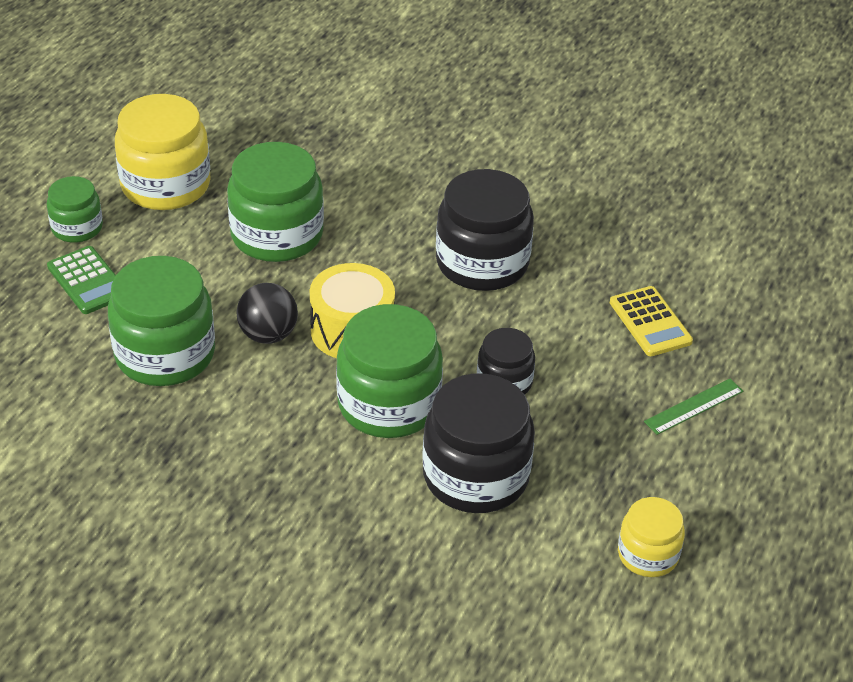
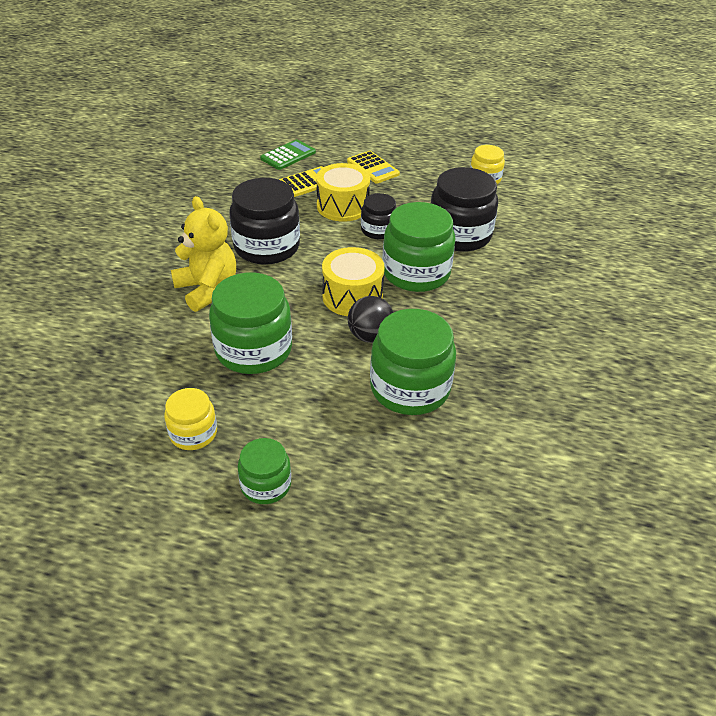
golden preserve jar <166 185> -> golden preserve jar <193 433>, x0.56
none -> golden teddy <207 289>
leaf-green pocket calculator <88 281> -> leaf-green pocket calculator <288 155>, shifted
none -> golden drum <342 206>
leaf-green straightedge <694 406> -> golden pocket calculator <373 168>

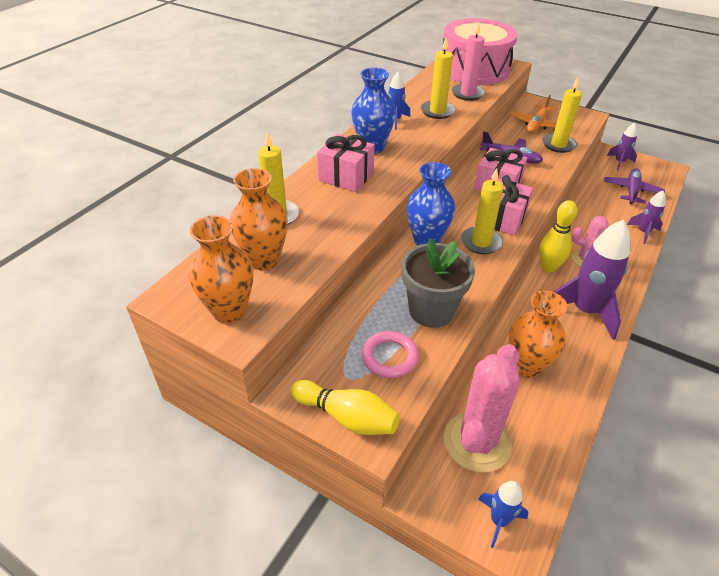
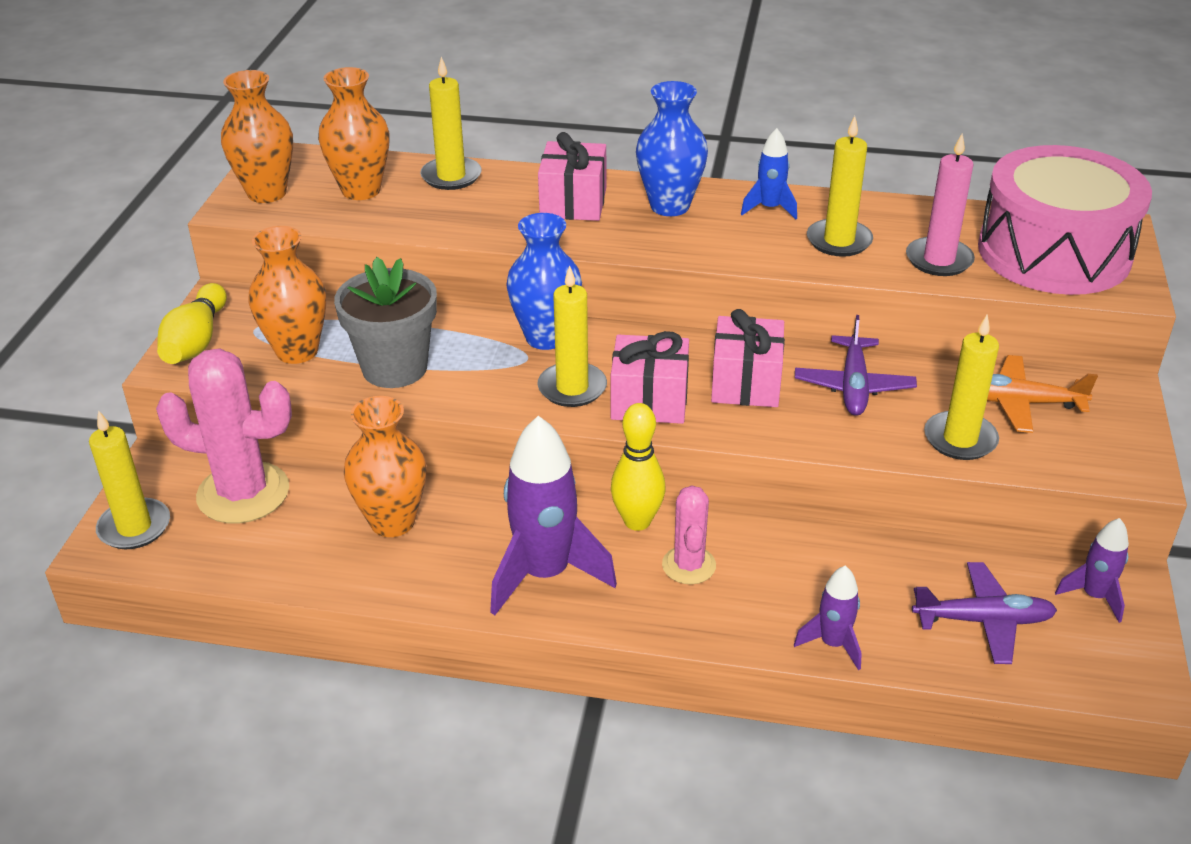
blue rocket <499 520> -> golden wax candle <134 527>
rosy hoop <389 357> -> orange vase <297 351>

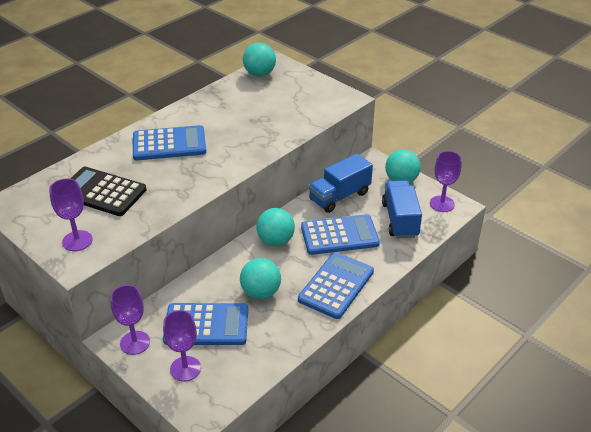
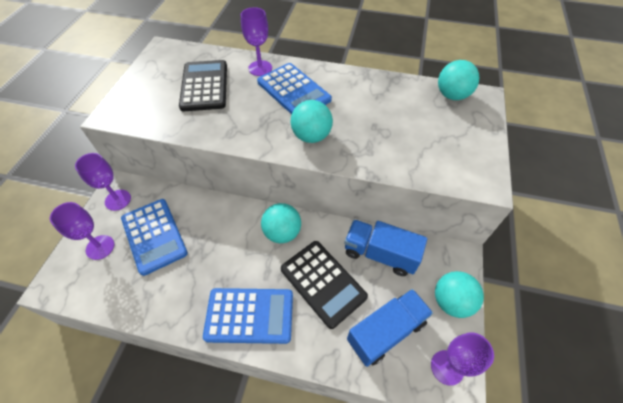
violet chalice <77 241> -> violet chalice <260 68>, shifted
blue pocket calculator <339 235> -> black pocket calculator <323 283>
teal play ball <261 292> -> teal play ball <311 136>, shifted

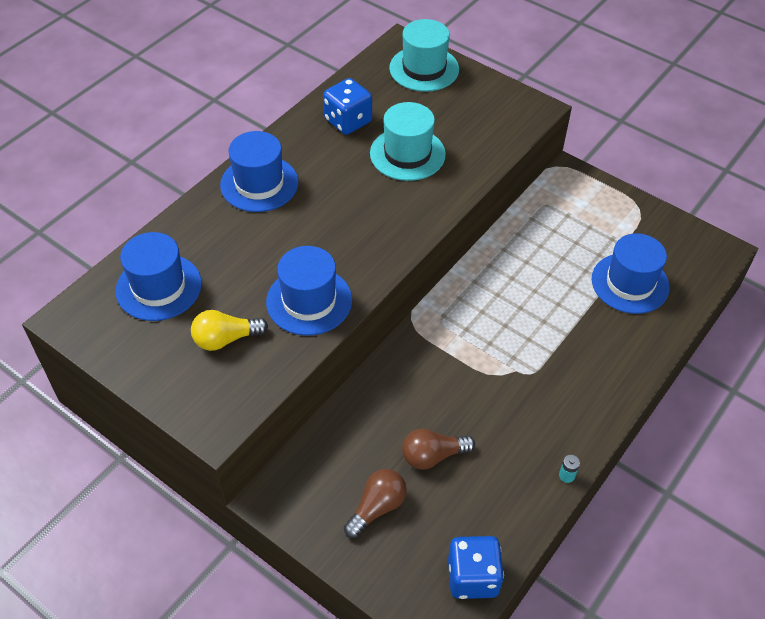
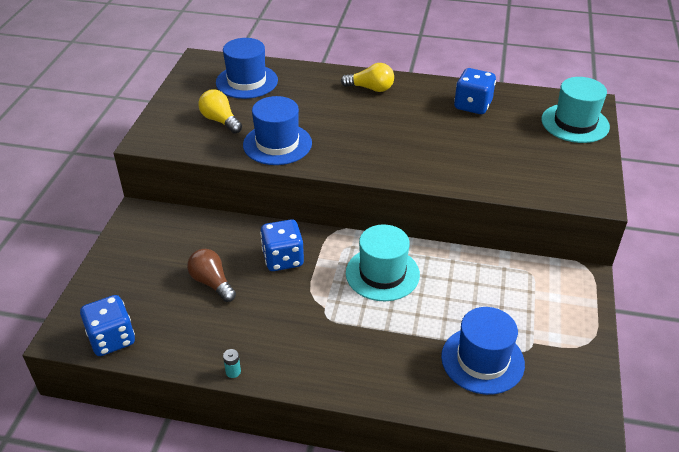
none -> blue dice <283 259>
blue top hat <259 184> -> golden bulb <370 88>
teal top hat <407 154> -> teal top hat <382 274>, shifted
brown bulb <377 508> -> none

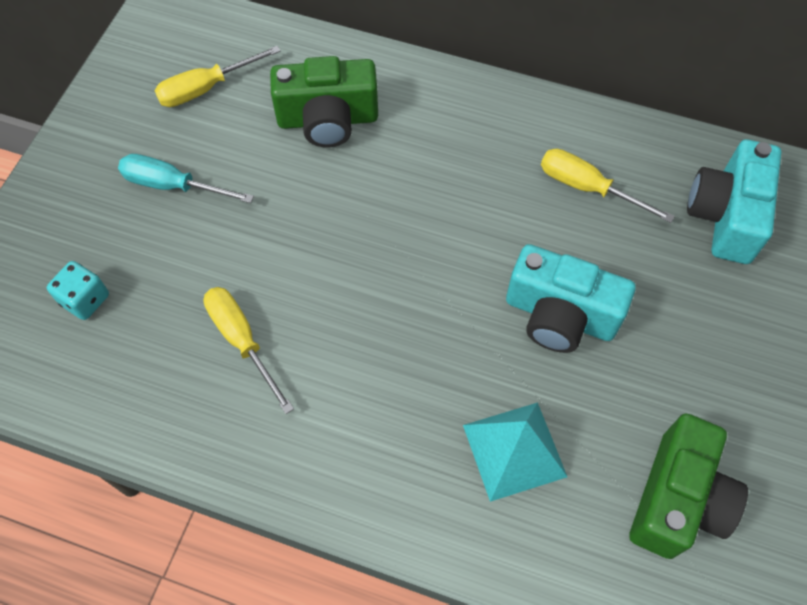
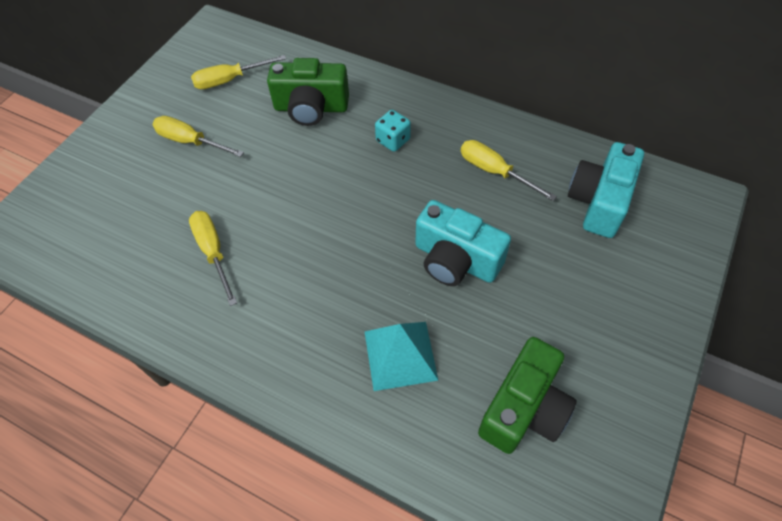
teal screwdriver <173 185> -> golden screwdriver <190 141>
teal dice <85 299> -> teal dice <393 140>, shifted

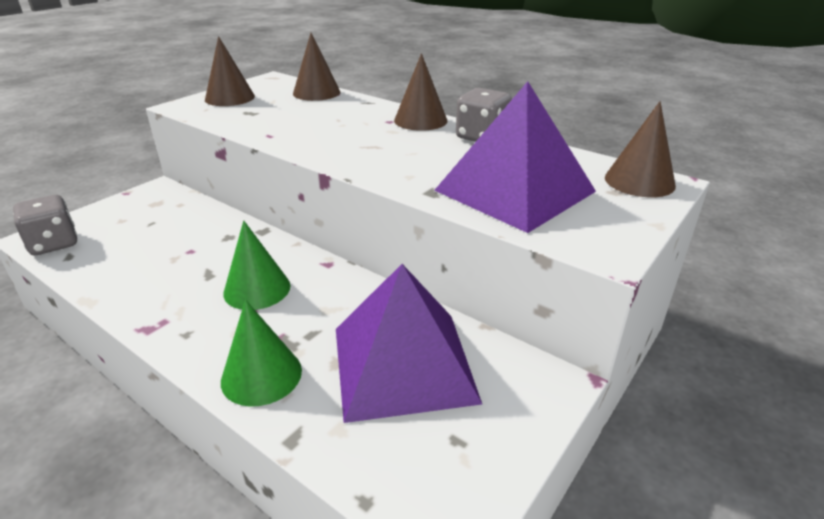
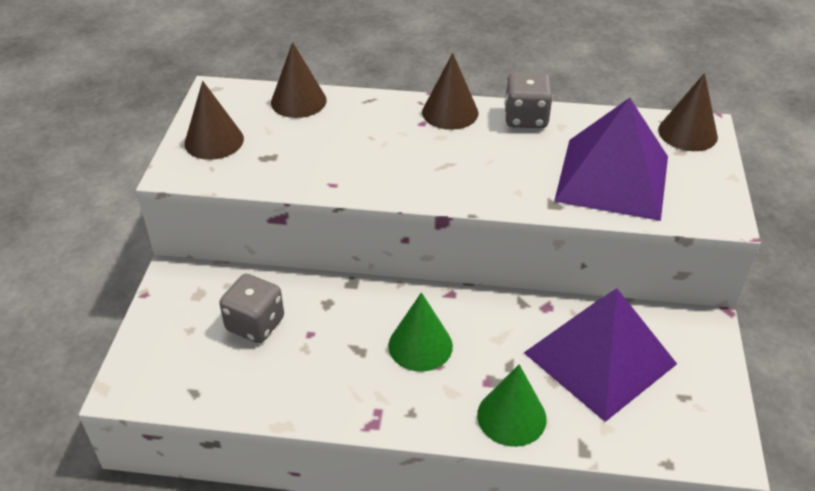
ash-grey dice <54 243> -> ash-grey dice <255 324>, shifted

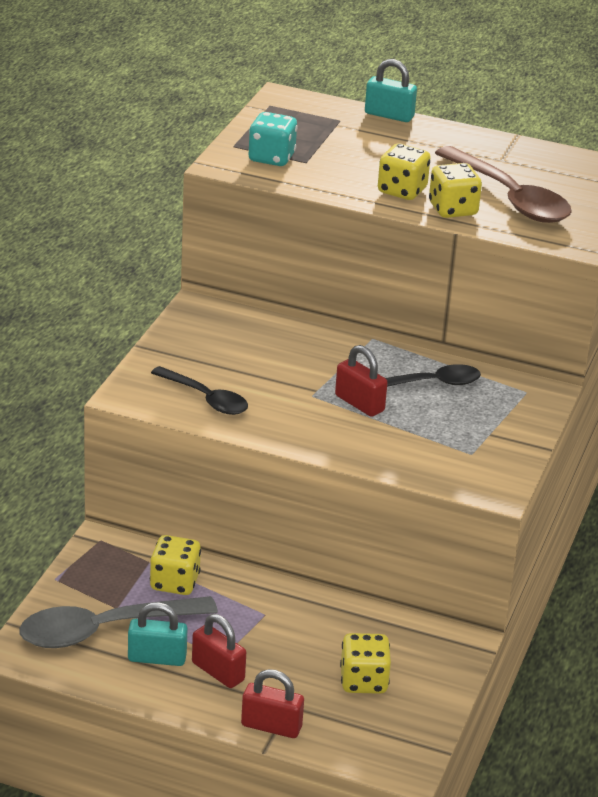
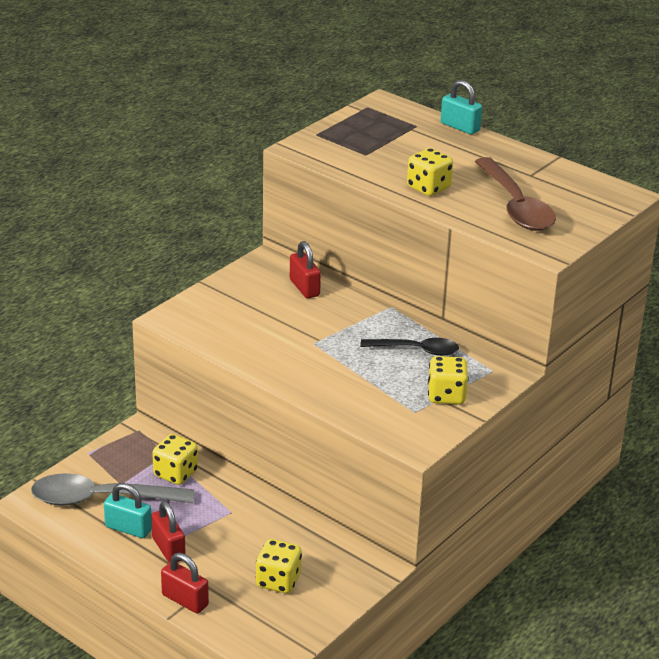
red padlock <359 403> -> red padlock <304 288>, shifted
golden dice <453 209> -> golden dice <446 395>, shifted
black tablespoon <206 398> -> none
teal dice <271 158> -> none

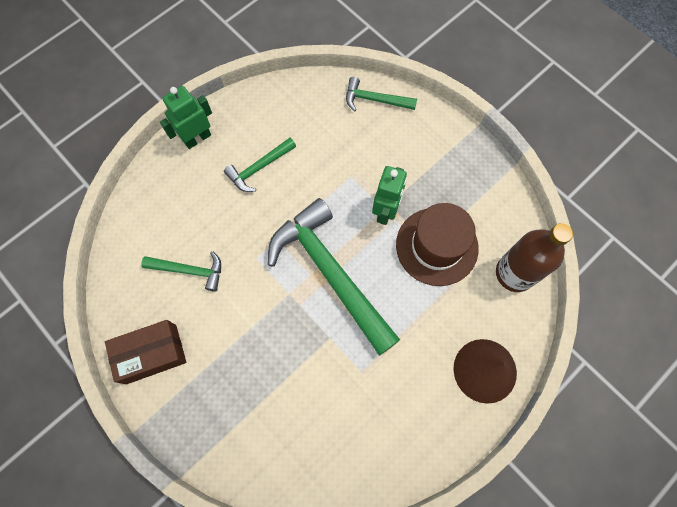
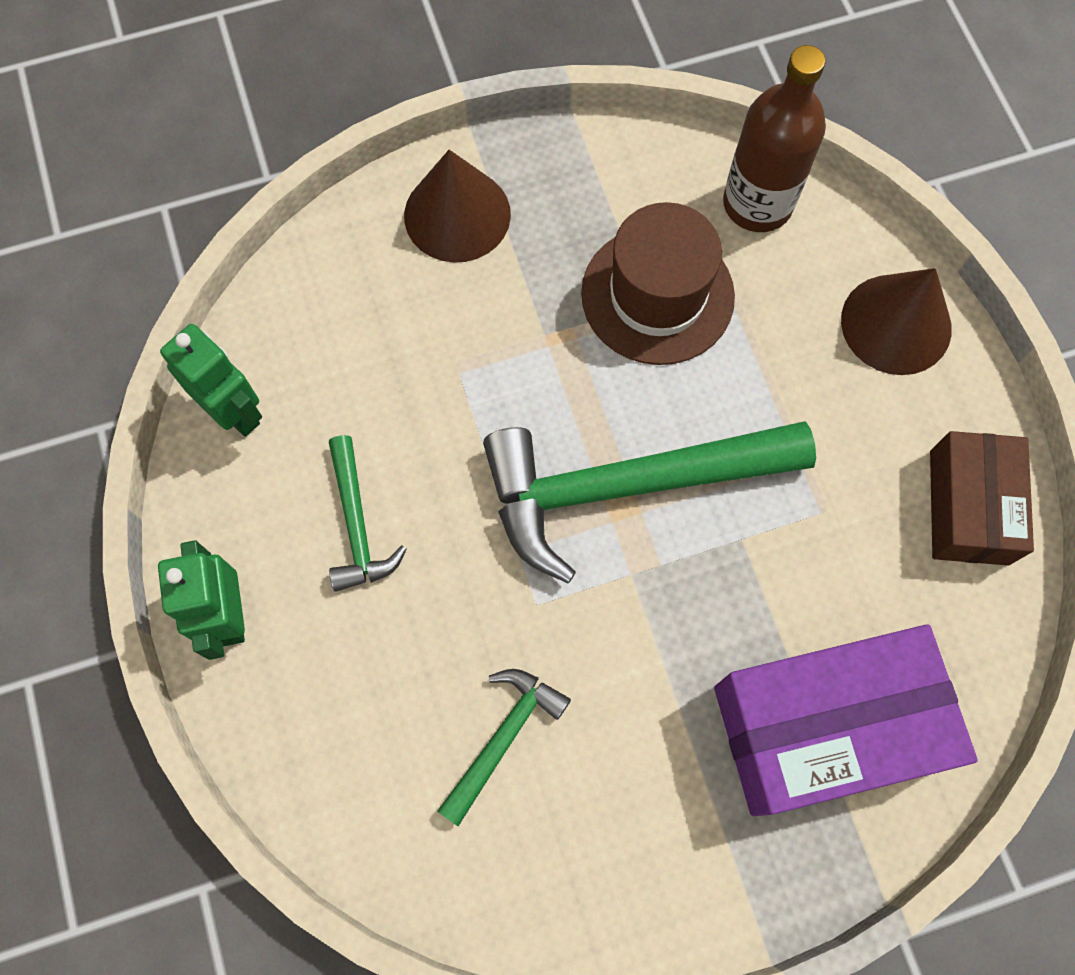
leaf-green toy robot <386 211> -> leaf-green toy robot <235 412>, shifted
none -> brown cone shape <457 215>
none -> violet box <825 726>
brown box <151 354> -> brown box <968 507>, shifted
leaf-green claw hammer <374 100> -> none

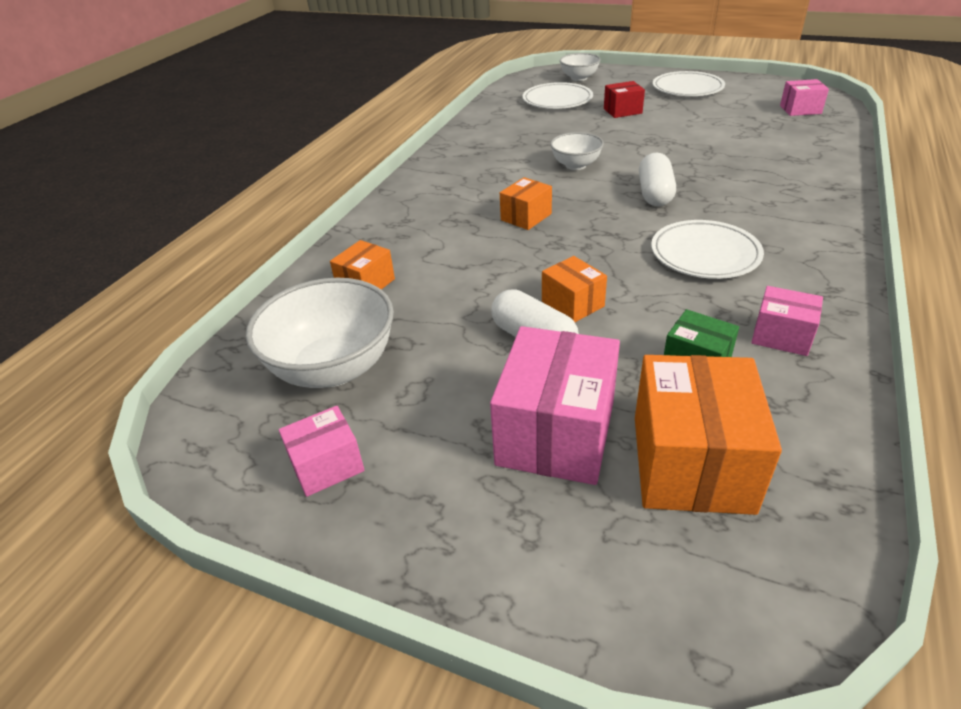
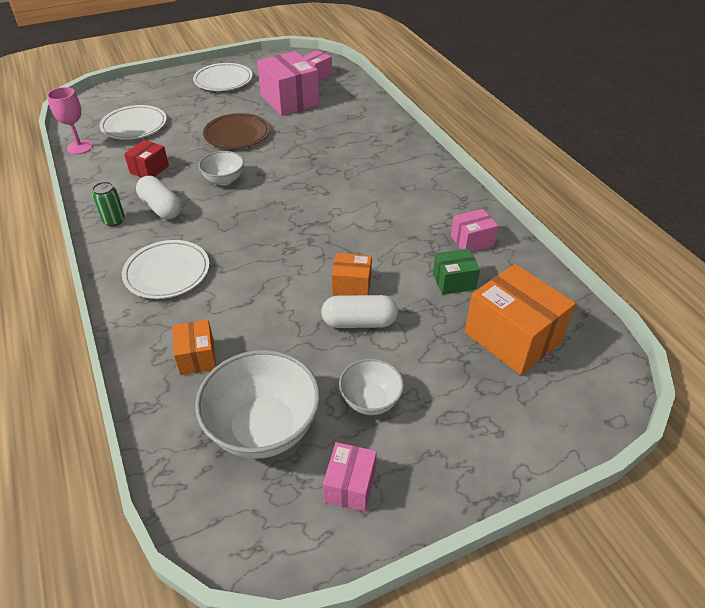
none -> rosy chalice <80 147>
none -> leaf-green tin <114 220>
pure white dinner plate <705 254> -> pure white dinner plate <167 272>, shifted
red box <622 111> -> red box <149 169>, shifted
pure white capsule <654 193> -> pure white capsule <161 208>, shifted
none -> brown dinner plate <237 134>
rosy box <556 433> -> rosy box <289 100>, shifted
pure white bowl <579 78> -> pure white bowl <370 400>, shifted
orange box <526 217> -> none

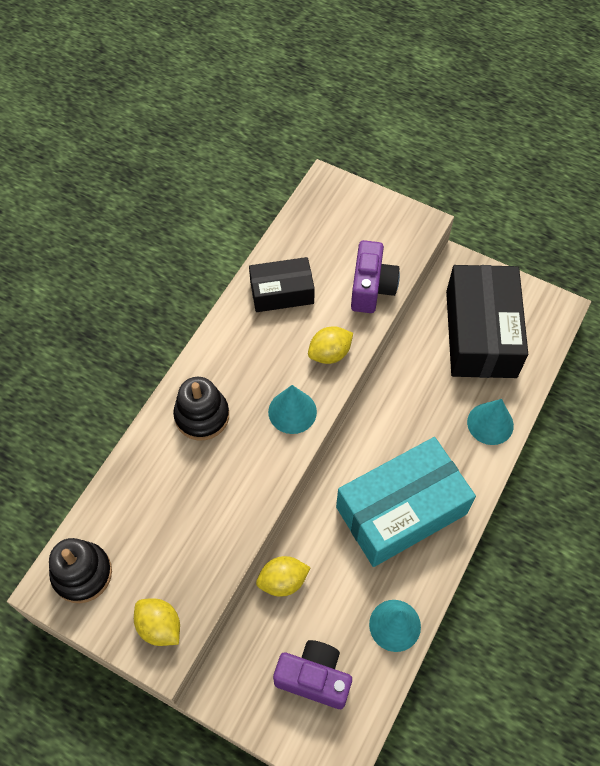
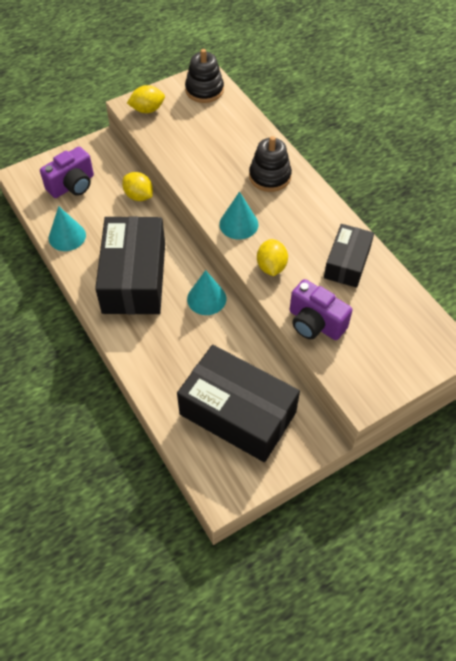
teal box <401 510> -> black box <134 277>
golden toy lemon <283 581> -> golden toy lemon <139 196>, 60 degrees counterclockwise
teal cone shape <490 423> -> teal cone shape <206 298>, shifted

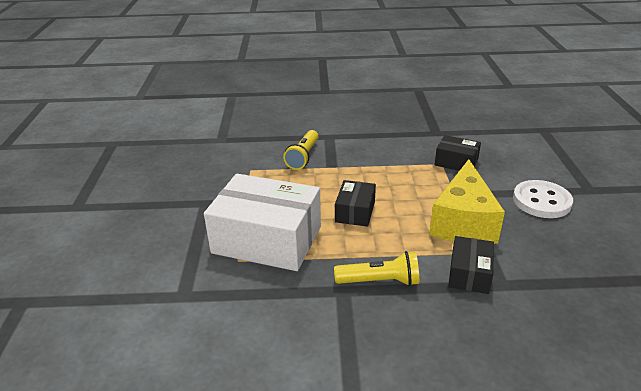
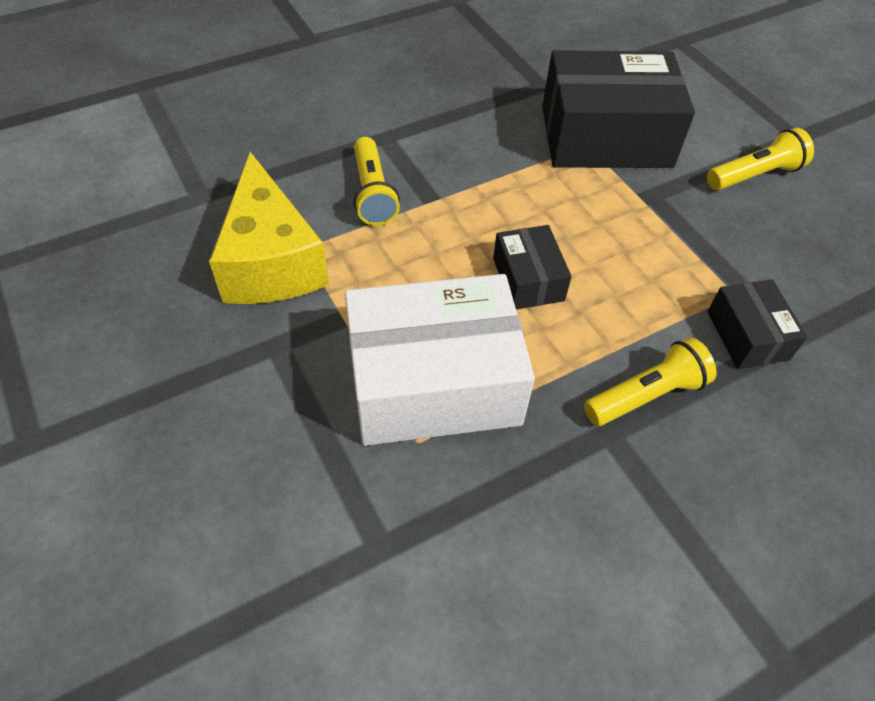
golden cheese wedge <463 222> -> golden cheese wedge <271 261>, shifted
black box <456 162> -> black box <606 136>, x2.03
pure white button <541 201> -> golden pocket torch <754 175>

